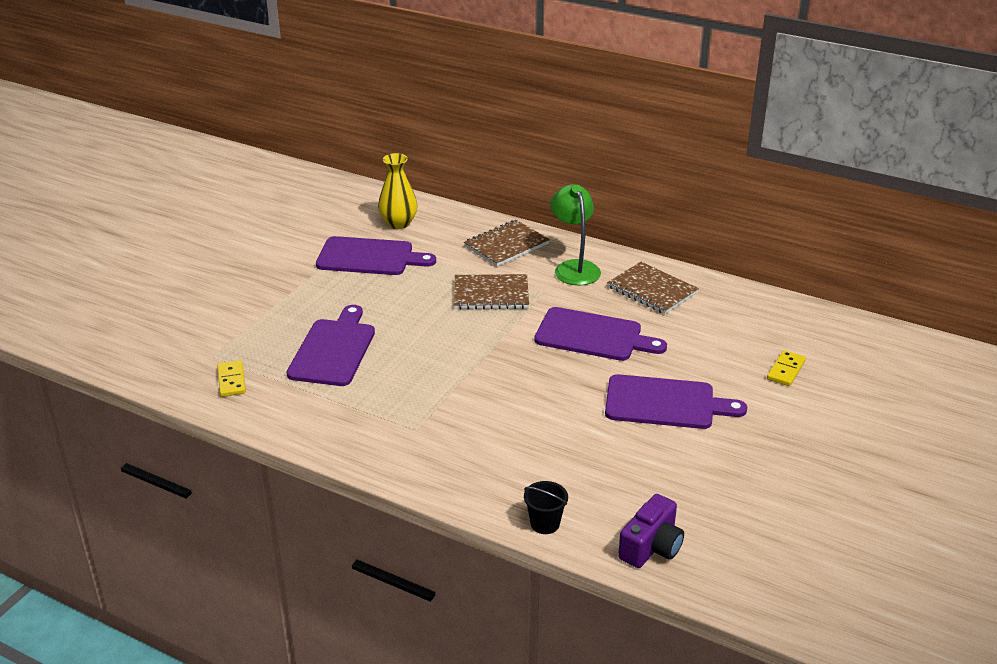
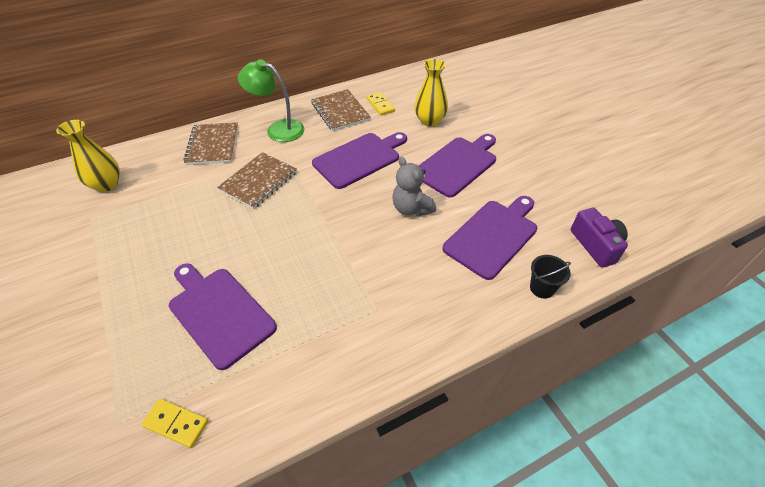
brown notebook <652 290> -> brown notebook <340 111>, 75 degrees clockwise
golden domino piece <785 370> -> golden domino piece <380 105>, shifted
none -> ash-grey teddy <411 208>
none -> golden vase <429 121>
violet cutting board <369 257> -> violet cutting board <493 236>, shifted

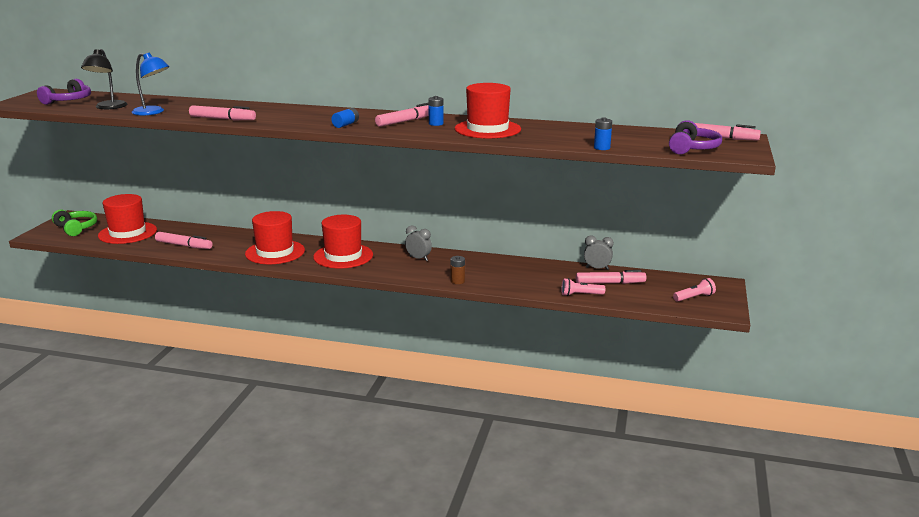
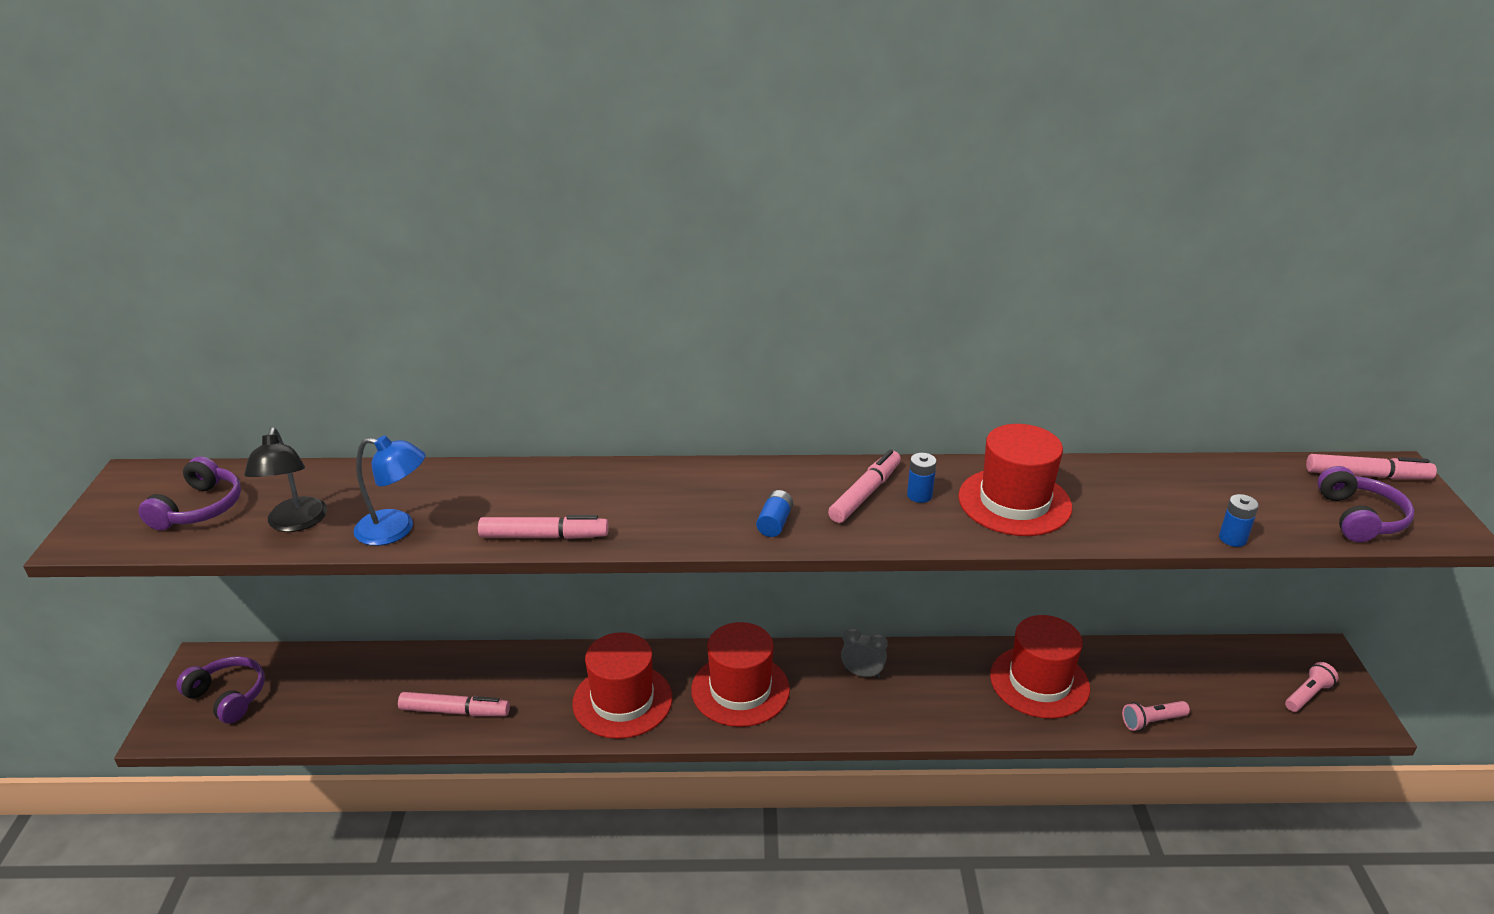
leaf-green headset <76 228> -> violet headset <228 696>
red top hat <127 233> -> red top hat <1039 682>, shifted
brown battery <457 281> -> none
rosy marker pen <610 283> -> none
ash-grey clock <597 268> -> none

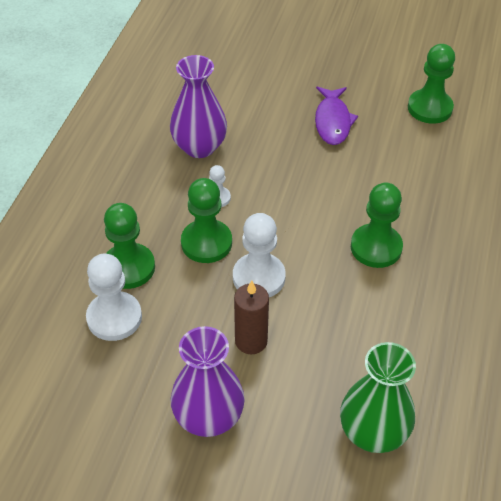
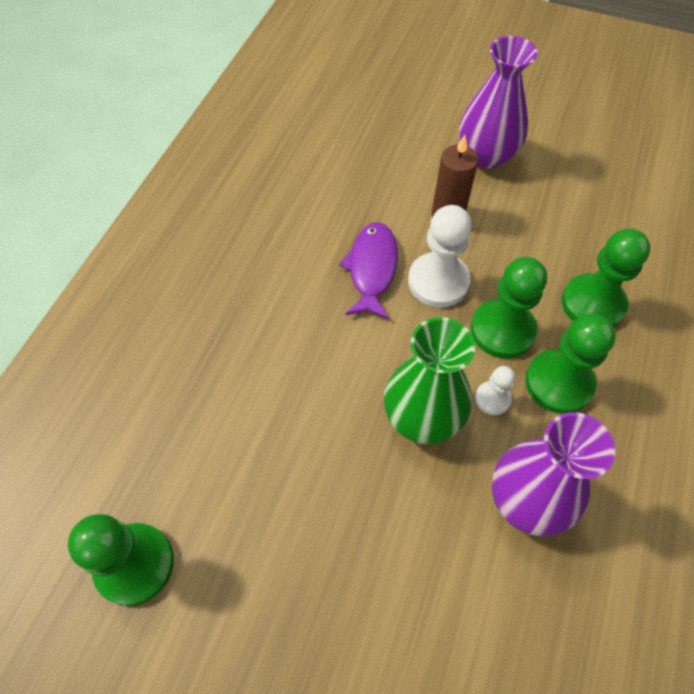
violet toy fish <332 121> -> violet toy fish <372 269>, shifted
leaf-green vase <373 432> -> leaf-green vase <422 417>, shifted
leaf-green game pawn <376 247> -> leaf-green game pawn <559 383>, shifted
pure white game pawn <114 317> -> none

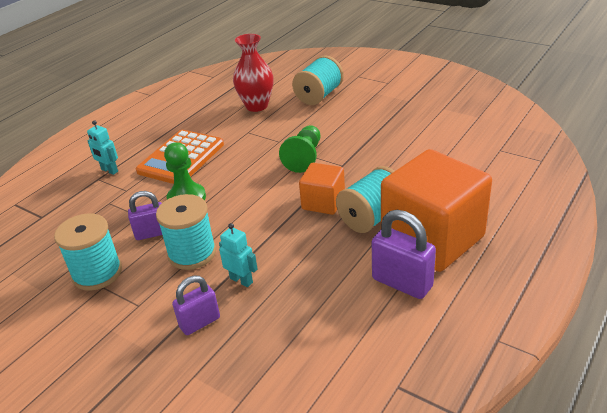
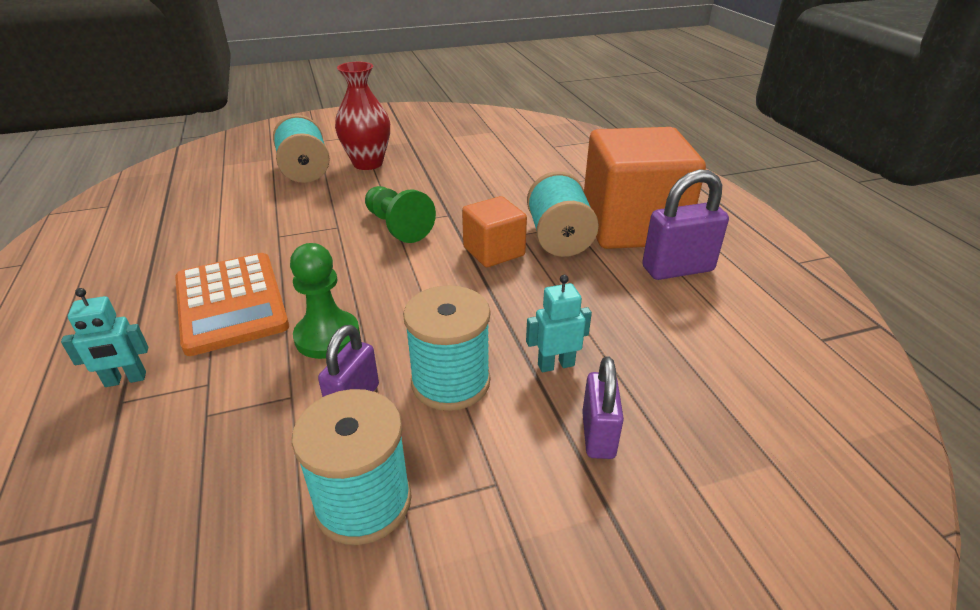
red vase <256 106> -> red vase <368 163>, shifted

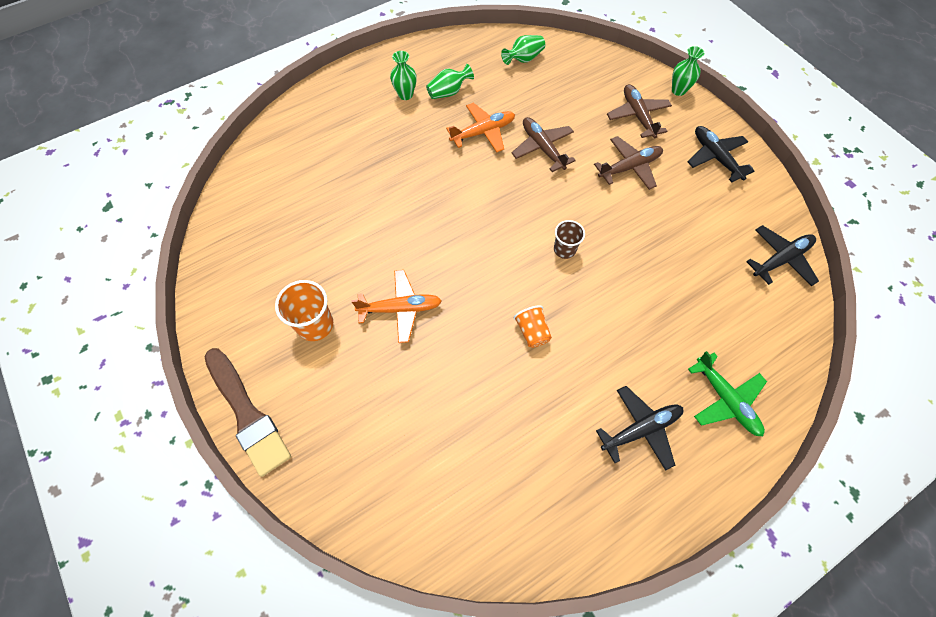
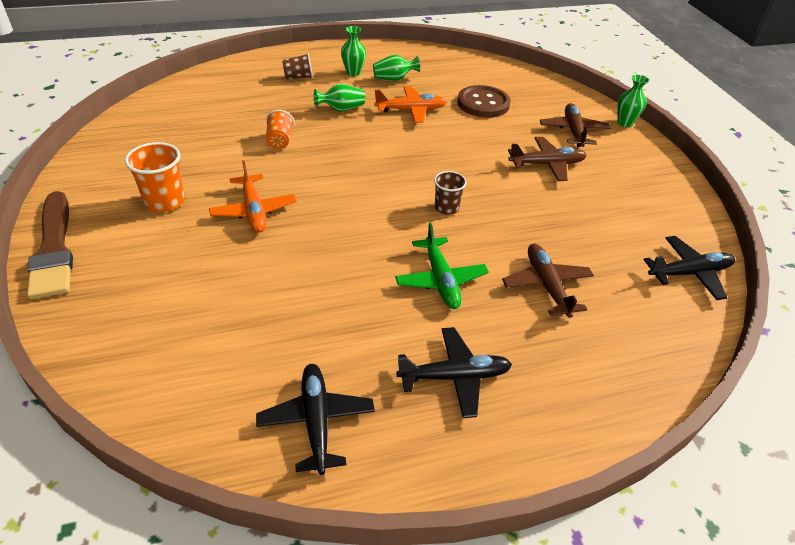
orange toy plane <400 309> -> orange toy plane <254 211>, 60 degrees clockwise
black toy plane <715 157> -> black toy plane <316 421>, shifted
orange tumbler <532 332> -> orange tumbler <280 141>, shifted
none -> brown tumbler <299 77>
leaf-green vase <523 59> -> leaf-green vase <341 109>, shifted
leaf-green toy plane <725 399> -> leaf-green toy plane <440 280>, shifted
none -> brown button <483 103>
brown toy plane <542 148> -> brown toy plane <546 285>, shifted

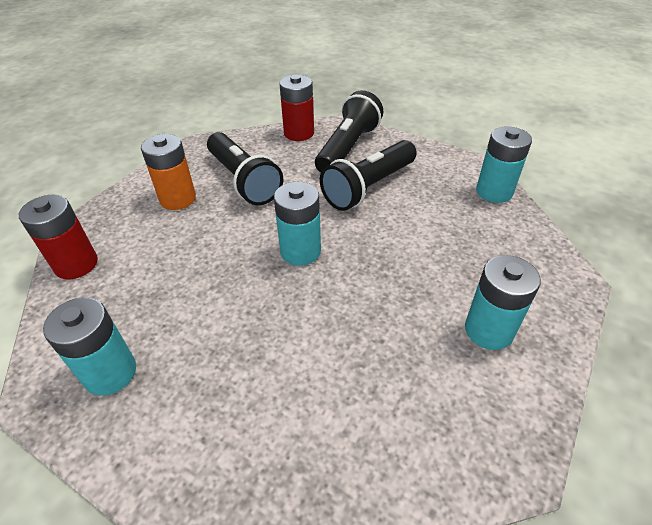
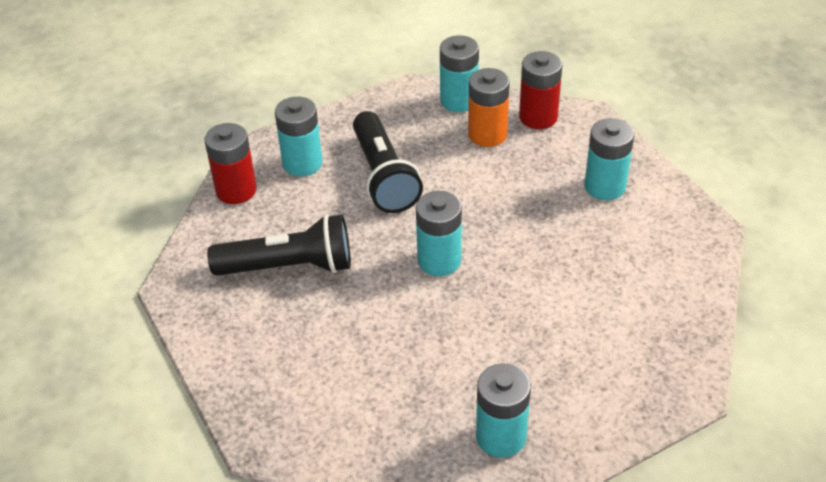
black pocket torch <348 148> -> teal battery <302 163>
orange battery <178 199> -> orange battery <487 134>, shifted
red battery <76 264> -> red battery <538 117>, shifted

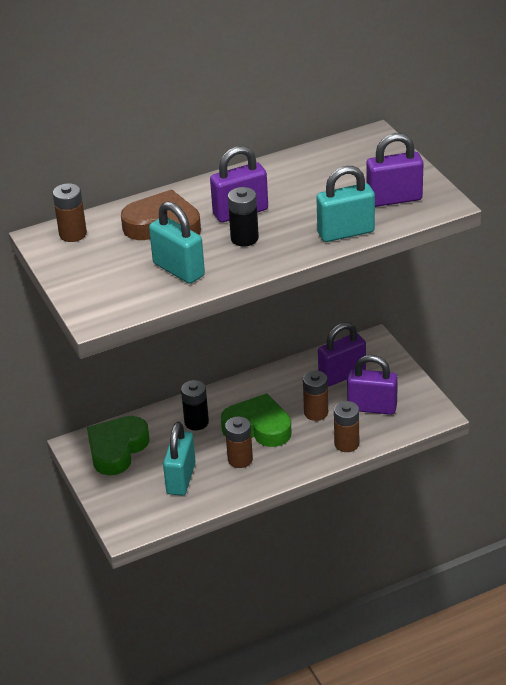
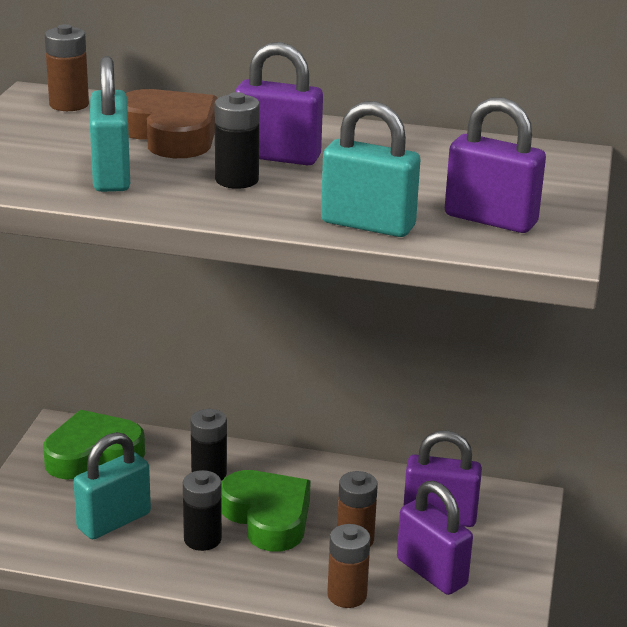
brown battery <240 459> -> black battery <202 539>

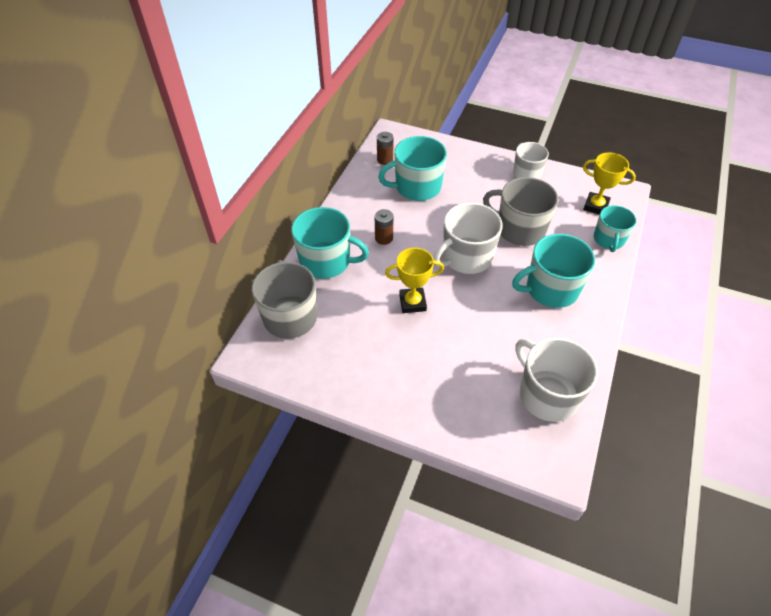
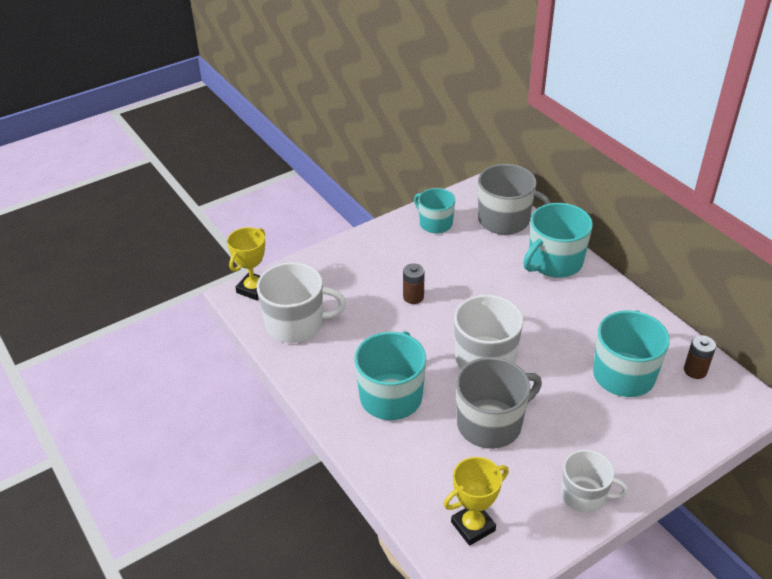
golden prize cup <412 302> -> golden prize cup <253 289>, shifted
brown battery <384 238> -> brown battery <413 297>, shifted
teal coffee mug <609 239> -> teal coffee mug <435 223>, shifted

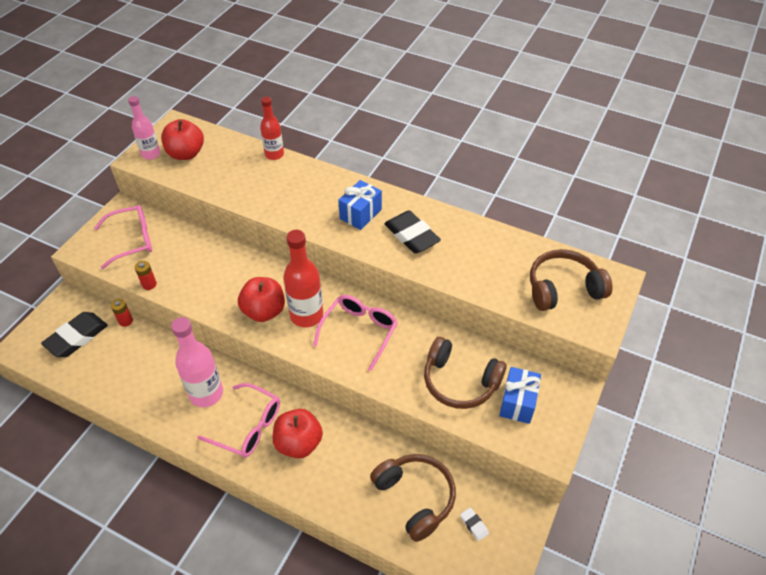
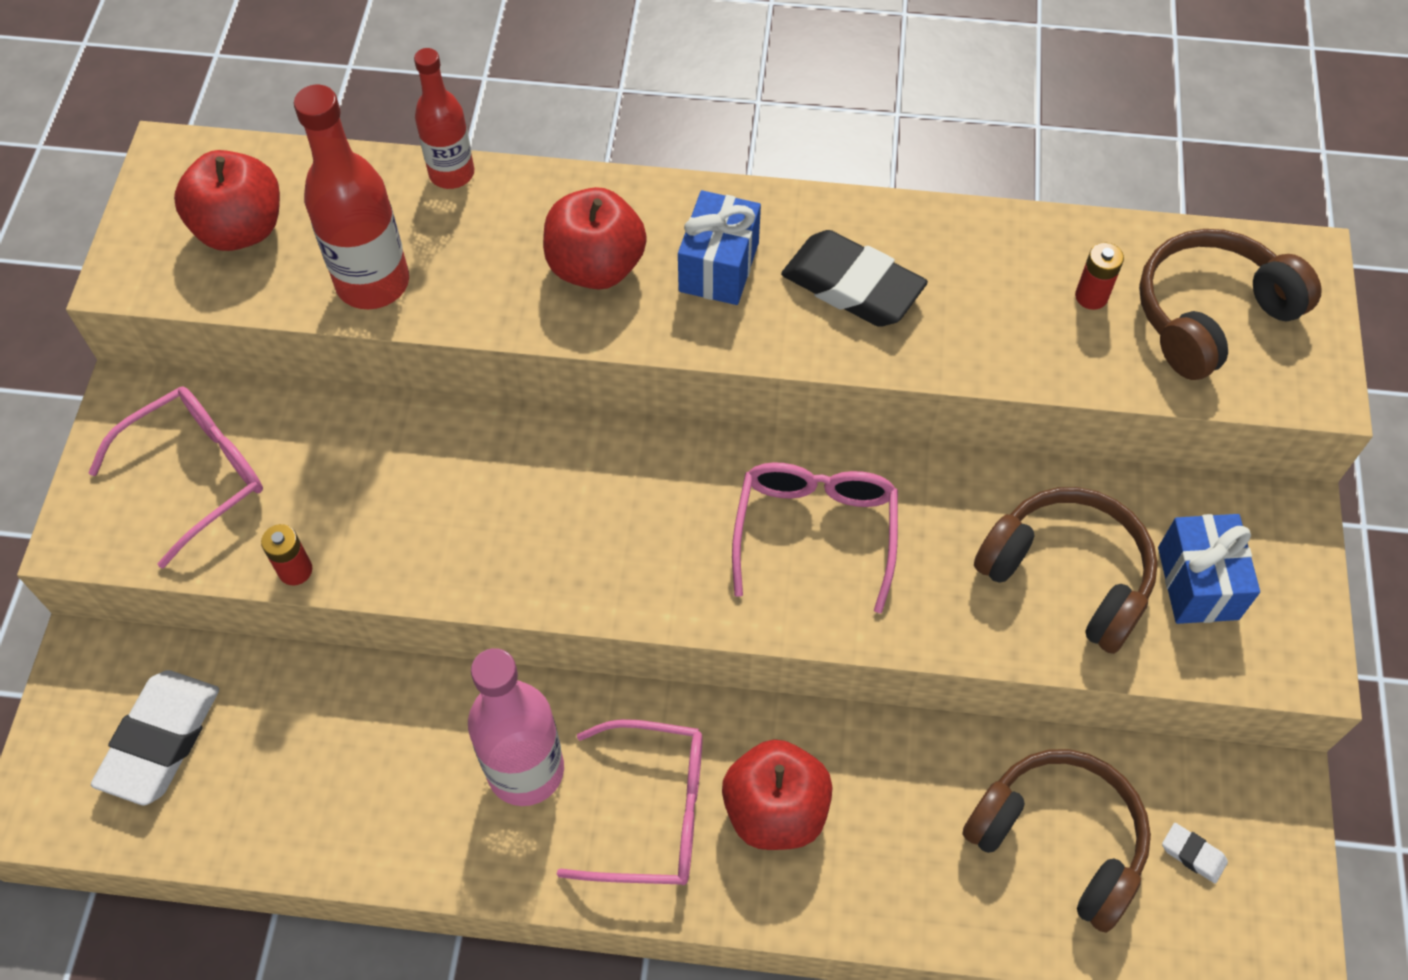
black gum eraser <77 337> -> pure white gum eraser <161 740>
red bottle <306 315> -> red bottle <373 283>, shifted
red apple fruit <264 311> -> red apple fruit <596 266>, shifted
brown headset <460 381> -> brown headset <1067 575>, 150 degrees counterclockwise
red battery <125 321> -> red battery <1091 296>, shifted
rosy bottle <151 154> -> none

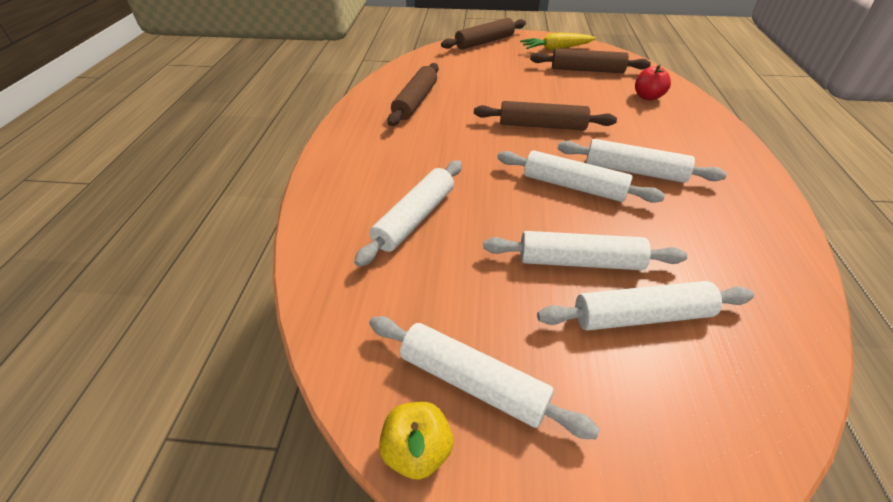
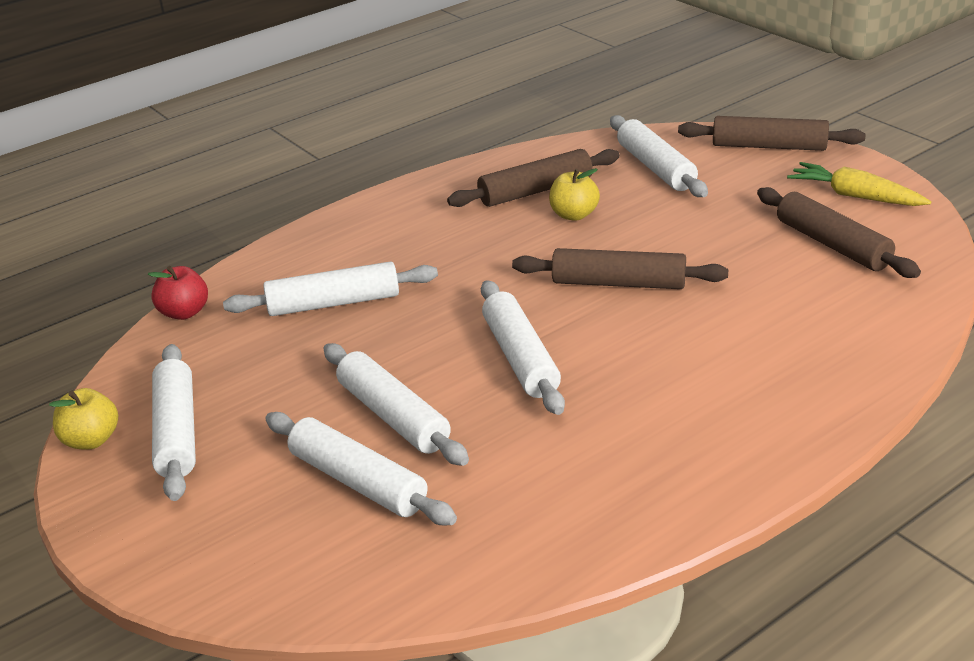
red apple fruit <647 97> -> red apple fruit <184 312>, shifted
brown pastry roller <542 126> -> brown pastry roller <619 283>, 45 degrees counterclockwise
none -> golden apple fruit <574 215>
pure white pastry roller <634 171> -> pure white pastry roller <656 167>, shifted

